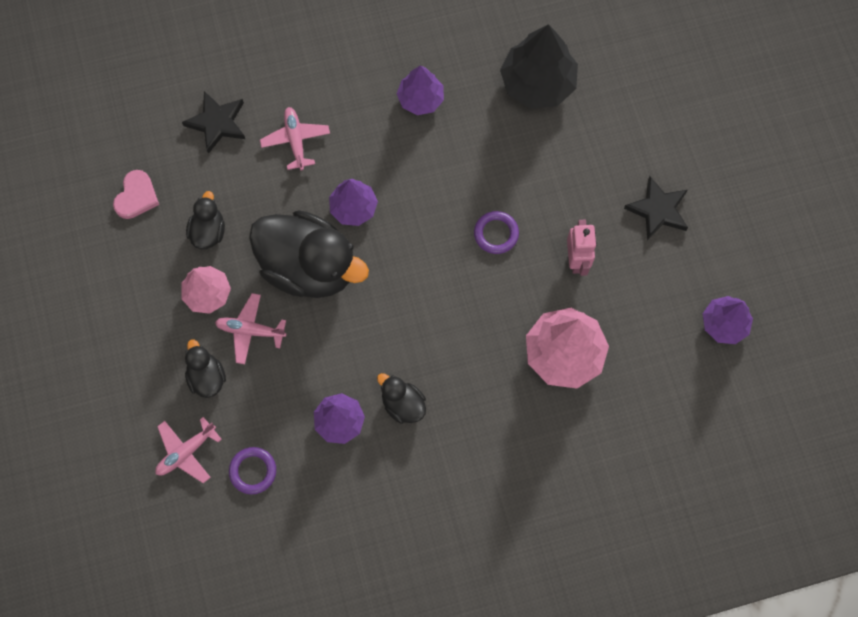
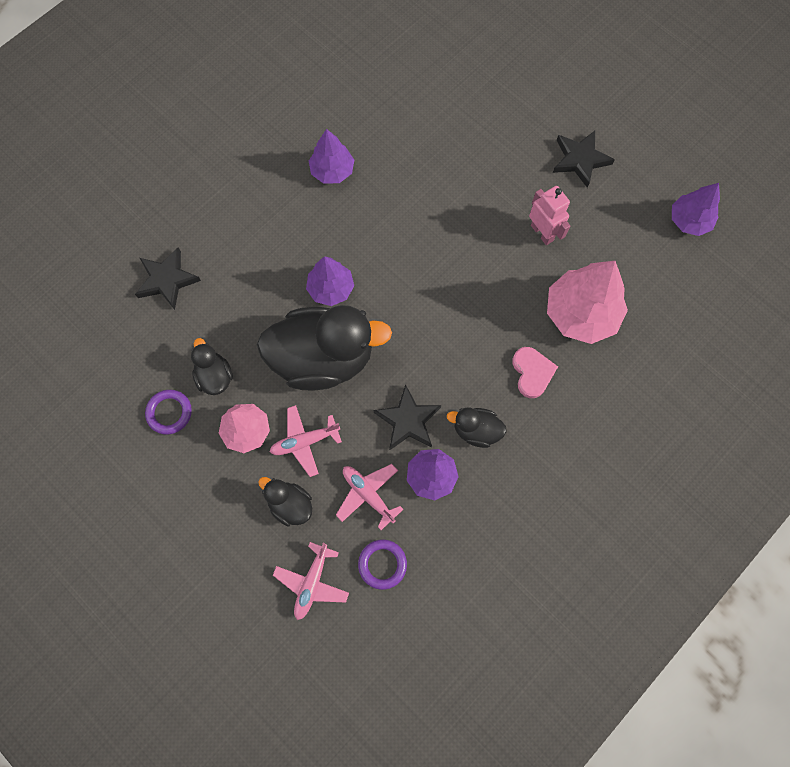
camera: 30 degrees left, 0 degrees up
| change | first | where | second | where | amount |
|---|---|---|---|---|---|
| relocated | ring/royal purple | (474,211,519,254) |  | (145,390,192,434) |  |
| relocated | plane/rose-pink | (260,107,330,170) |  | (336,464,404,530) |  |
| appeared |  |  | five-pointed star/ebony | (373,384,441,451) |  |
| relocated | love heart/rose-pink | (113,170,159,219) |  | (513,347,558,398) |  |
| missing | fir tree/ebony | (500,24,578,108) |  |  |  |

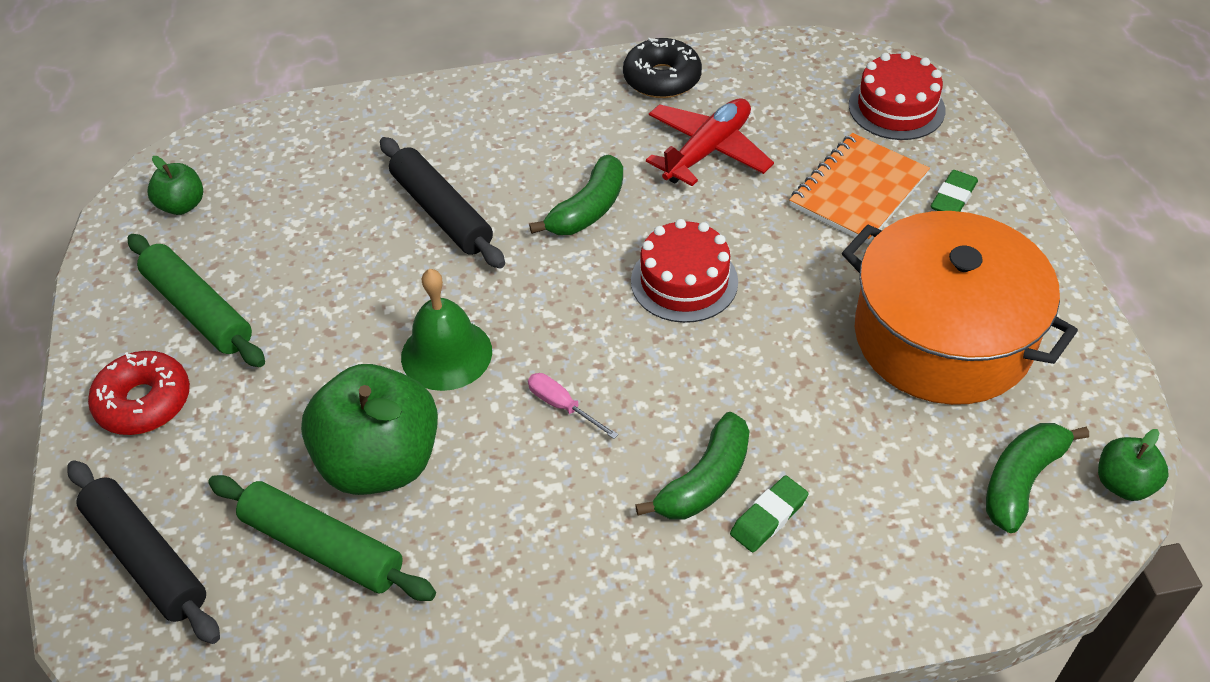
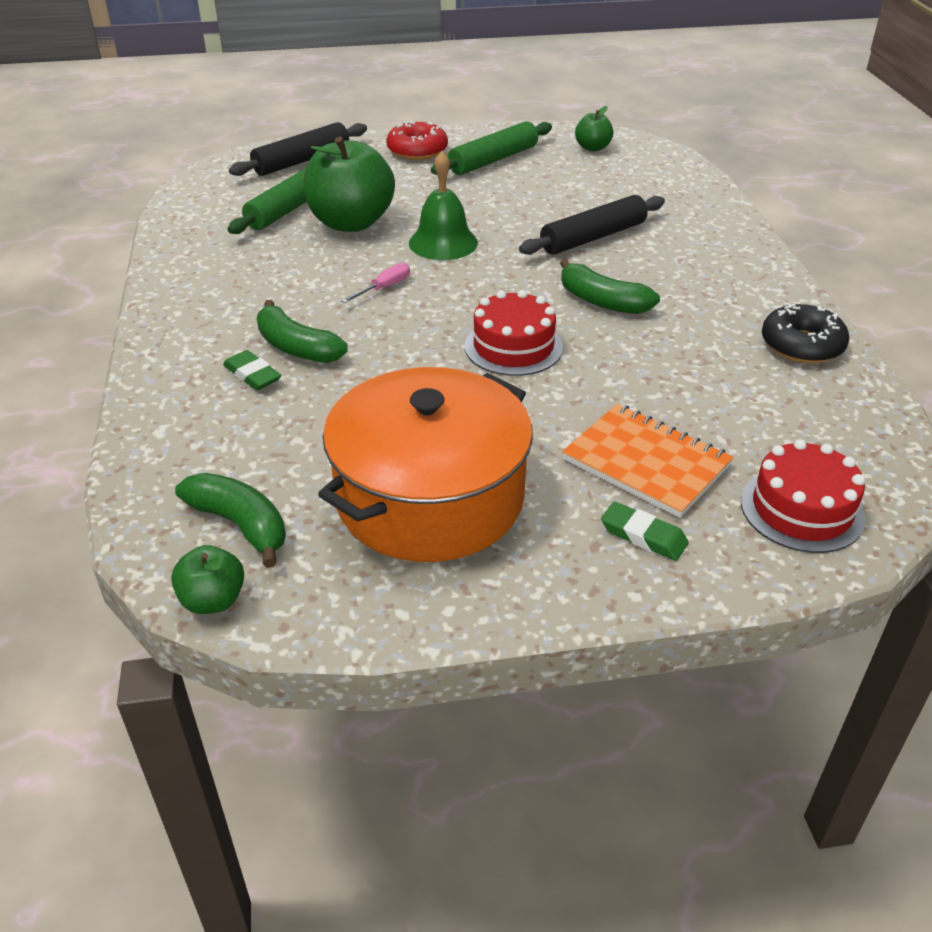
camera: 90 degrees right, 10 degrees down
| change | first | where | second | where | amount |
|---|---|---|---|---|---|
| missing | plane/scarlet | (646,98,774,186) |  |  |  |

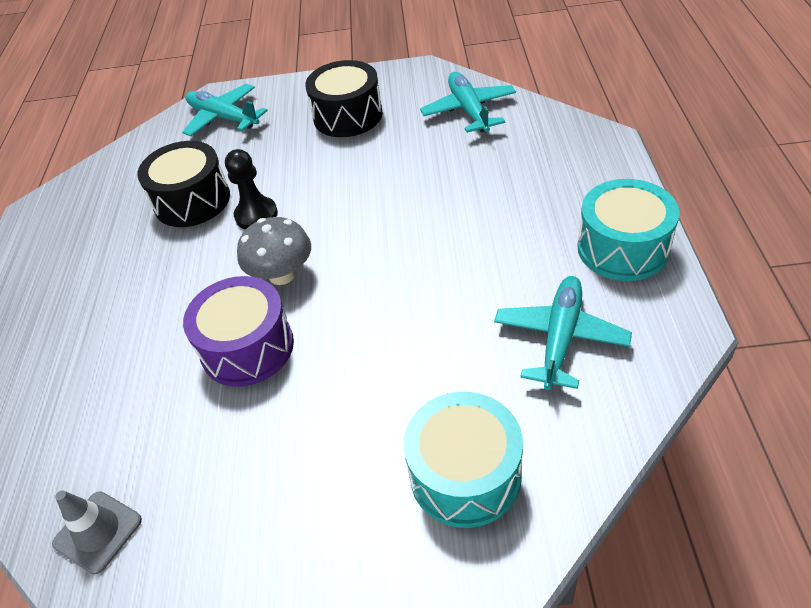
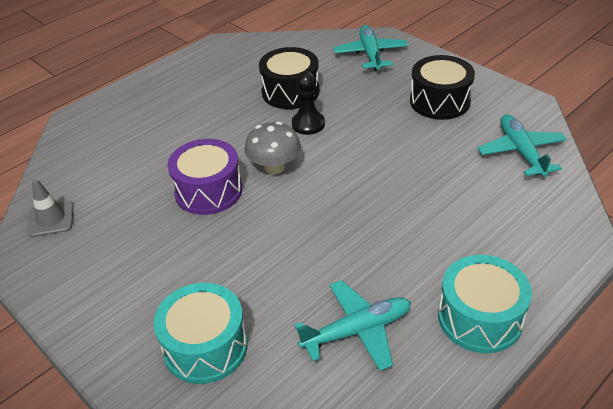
camera: 45 degrees right, 5 degrees down
| change | first | where | second | where | amount |
|---|---|---|---|---|---|
| spun | plane/aqua | (420,72,516,133) |  | (478,114,567,177) | 45 degrees counterclockwise |

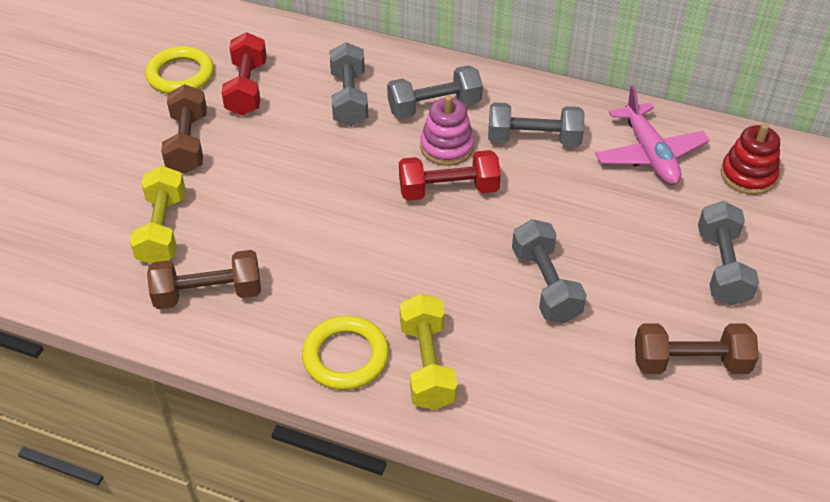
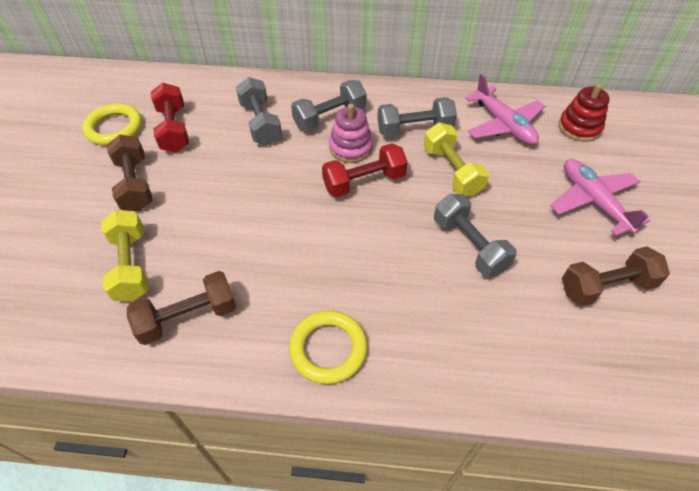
camera: 15 degrees left, 5 degrees up
| change | first | where | second | where | amount |
|---|---|---|---|---|---|
| relocated | hand weight/bright yellow | (400,294,458,410) |  | (424,123,489,197) |  |
| exchanged | hand weight/grey | (698,201,759,306) | plane/rose-pink | (550,159,650,236) |  |

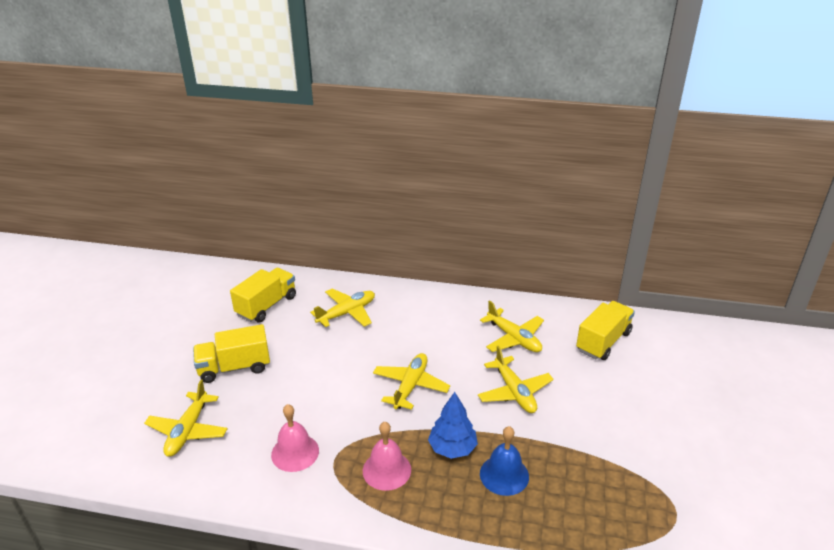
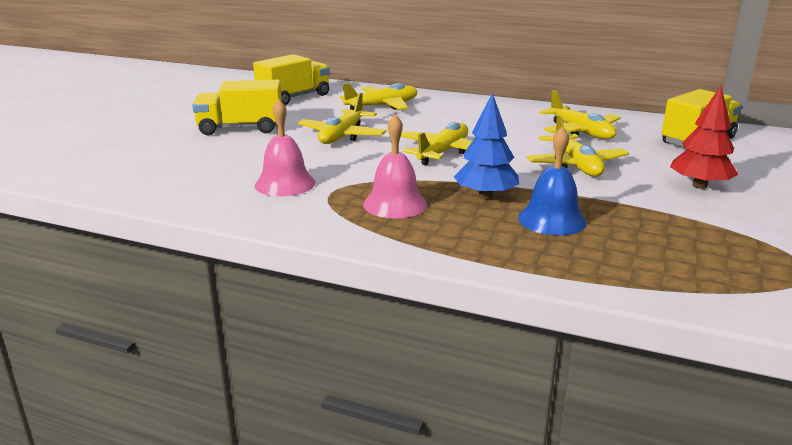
camera: 10 degrees right, 10 degrees down
| change | first | where | second | where | amount |
|---|---|---|---|---|---|
| relocated | plane/bright yellow | (144,380,228,457) |  | (298,92,387,144) |  |
| appeared |  |  | fir tree/scarlet | (670,86,739,189) |  |

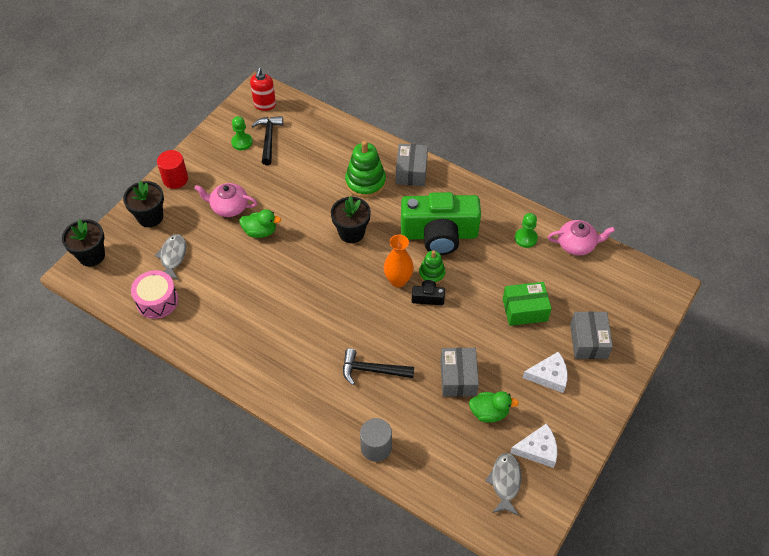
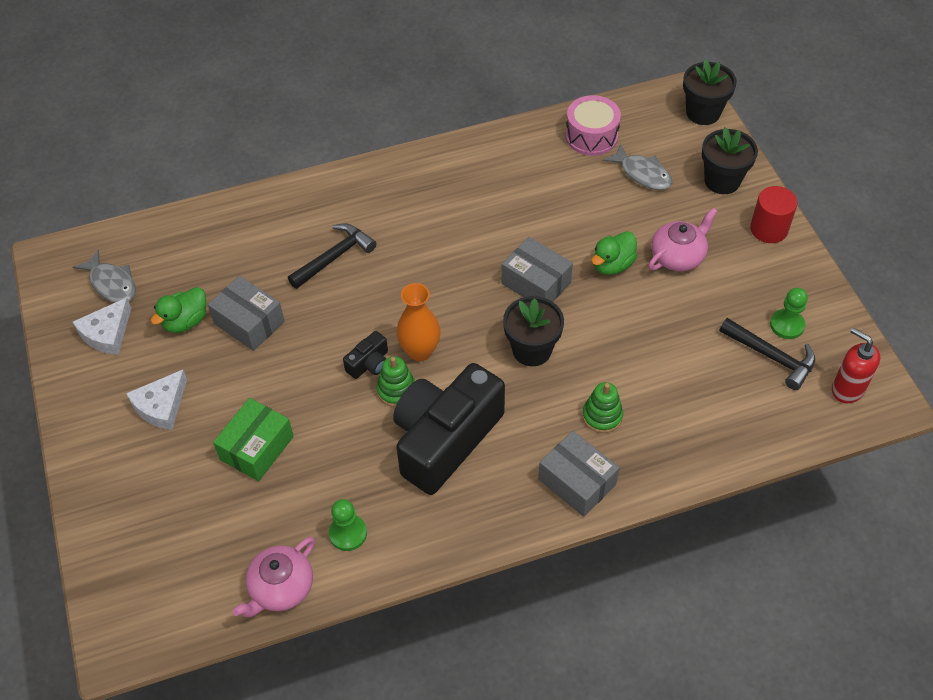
camera: 130 degrees right, 0 degrees up
| change | first | where | second | where | amount |
|---|---|---|---|---|---|
| colour | compact camera/leaf-green | (401,192,481,255) | compact camera/ebony | (393,363,505,495) |  |
| relocated | parcel/grey | (570,311,613,359) |  | (502,237,573,302) |  |
| size | stacking toy/leaf-green | (345,141,386,198) |  | (582,382,623,433) | x0.60 |
| missing | solid cylinder/grey | (360,418,392,462) |  |  |  |

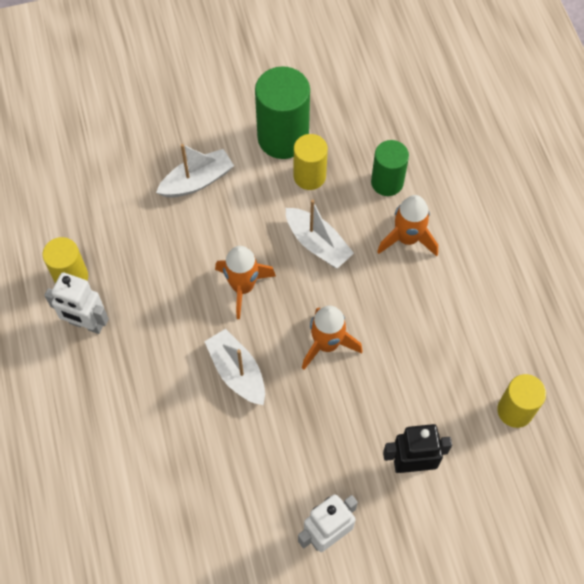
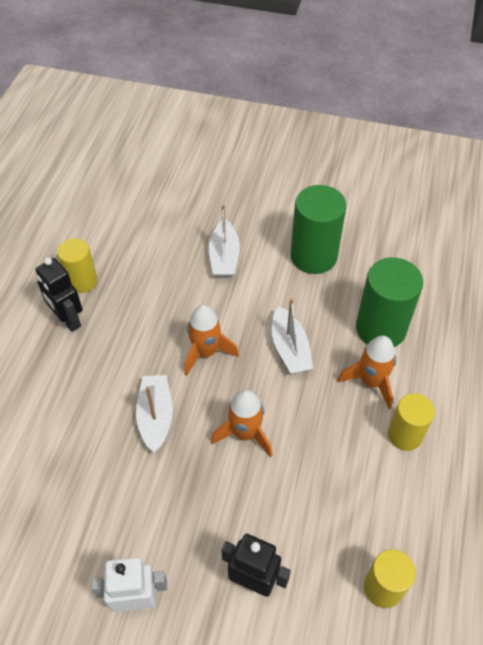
camera: 30 degrees right, 10 degrees down
| change | first | where | second | where | amount |
|---|---|---|---|---|---|
| colour | robot figure/pure white | (44,273,109,334) | robot figure/ebony | (35,258,83,332) |  |
| spun | boat/pure white | (156,144,234,198) |  | (209,204,240,278) | 90 degrees clockwise |
| size | solid cylinder/leaf-green | (371,140,409,196) |  | (356,257,423,347) | x1.60 |
| relocated | solid cylinder/bright yellow | (294,134,328,190) |  | (388,393,435,451) |  |

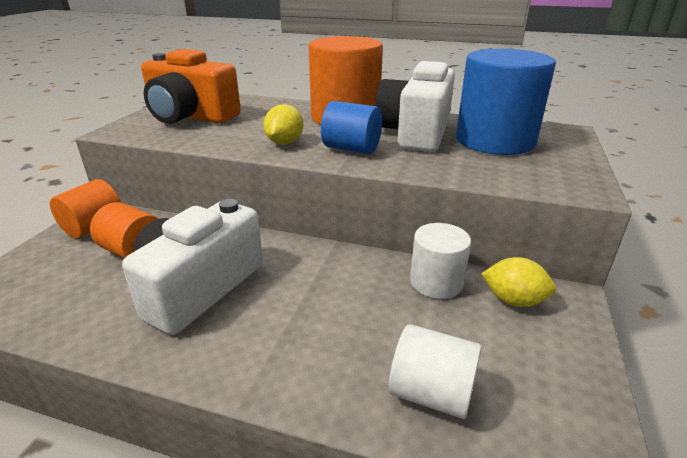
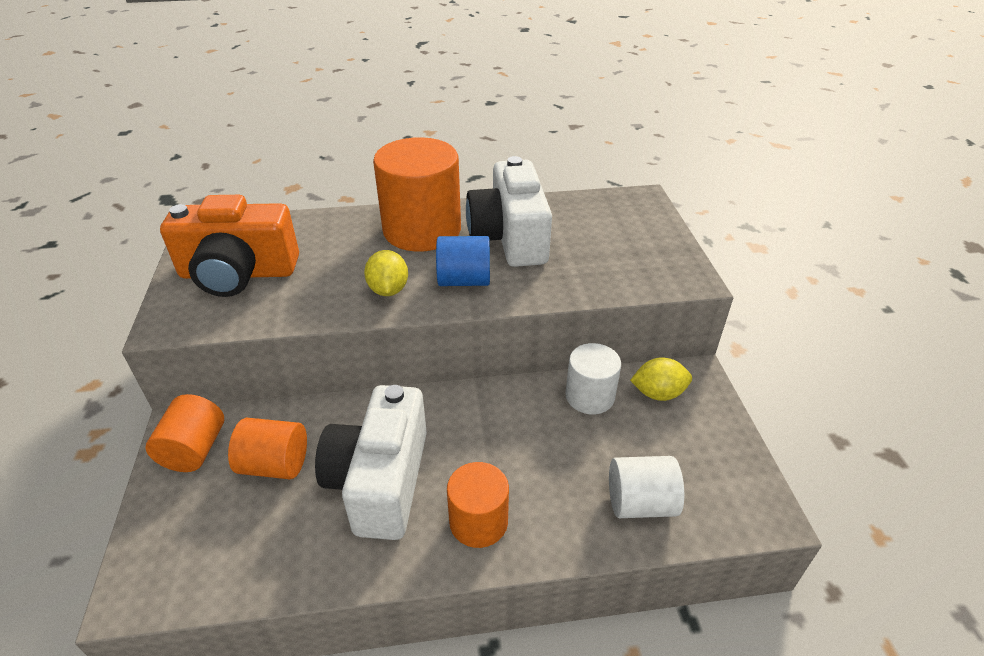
camera: 25 degrees left, 10 degrees up
| change | first | where | second | where | amount |
|---|---|---|---|---|---|
| appeared |  |  | solid cylinder/orange-coloured | (447,462,509,548) |  |
| missing | solid cylinder/cobalt | (456,49,556,155) |  |  |  |

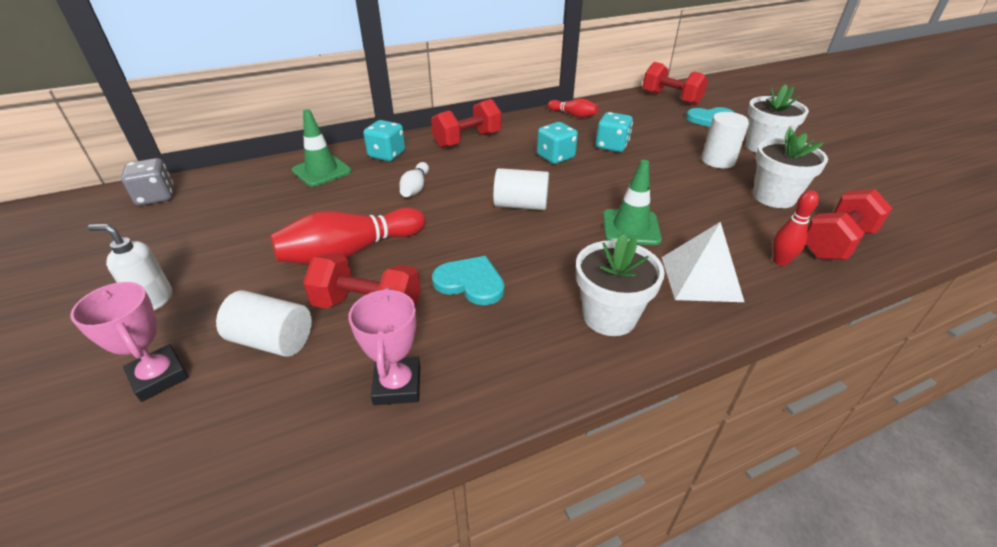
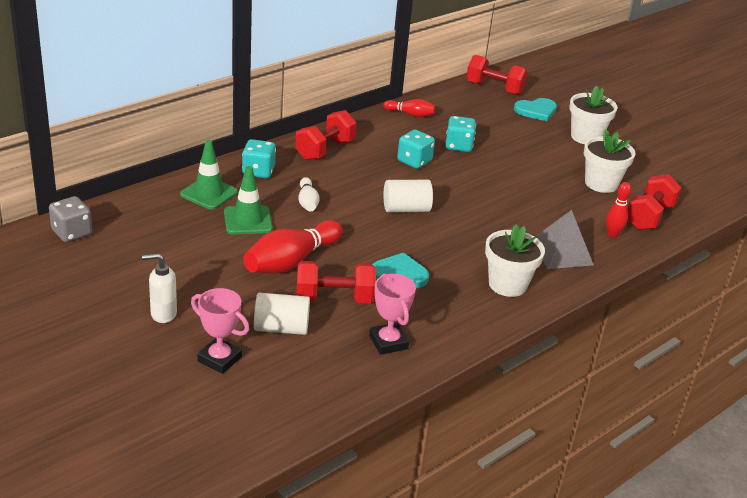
camera: 20 degrees left, 5 degrees down
| change | first | where | second | where | amount |
|---|---|---|---|---|---|
| relocated | road cone/leaf-green | (603,160,662,245) |  | (224,166,273,235) |  |
| colour | solid pyramid/pure white | (662,222,744,302) | solid pyramid/grey | (535,210,594,269) |  |
| missing | solid cylinder/pure white | (701,112,749,168) |  |  |  |

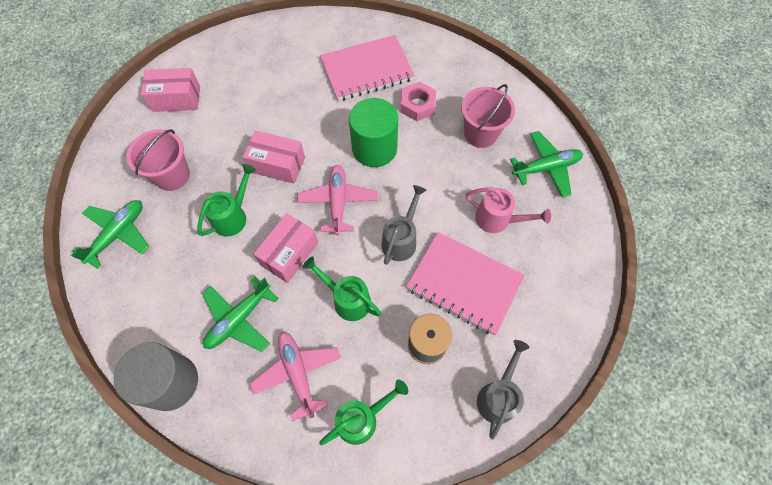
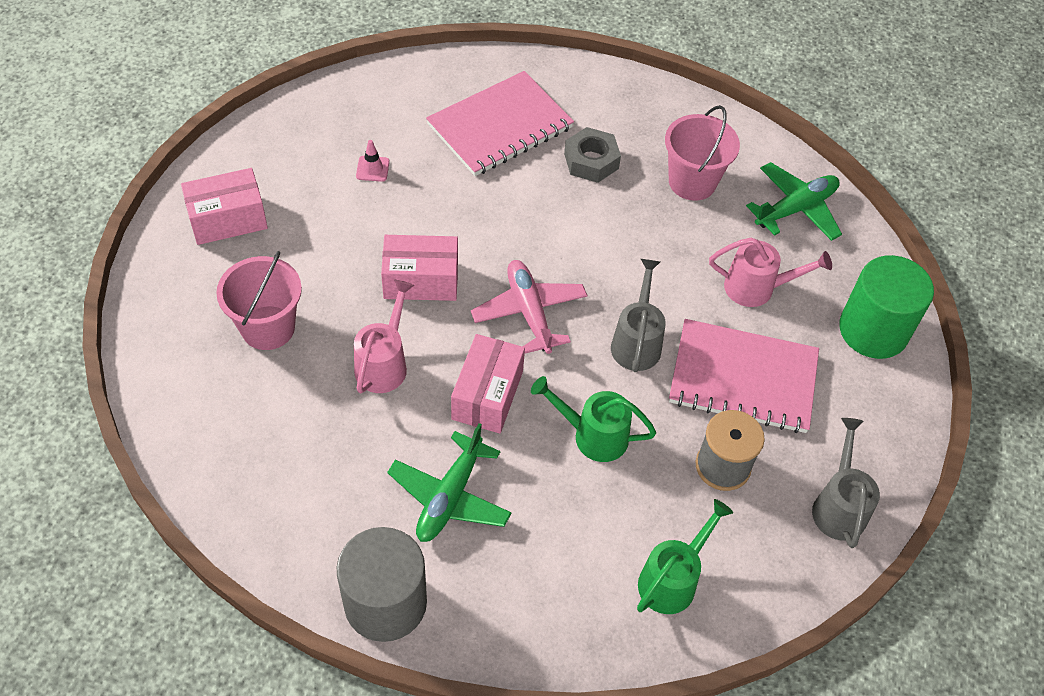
camera: 20 degrees left, 10 degrees down
| change | first | where | second | where | amount |
|---|---|---|---|---|---|
| colour | watering can/leaf-green | (197,164,256,237) | watering can/rose-pink | (354,280,414,393) |  |
| appeared |  |  | road cone/rose-pink | (356,140,390,182) |  |
| colour | nut/rose-pink | (401,82,436,121) | nut/grey | (564,127,621,183) |  |
| relocated | solid cylinder/leaf-green | (349,98,398,167) |  | (839,255,934,359) |  |
| missing | plane/leaf-green | (71,200,149,269) |  |  |  |
| missing | plane/rose-pink | (250,332,341,422) |  |  |  |

